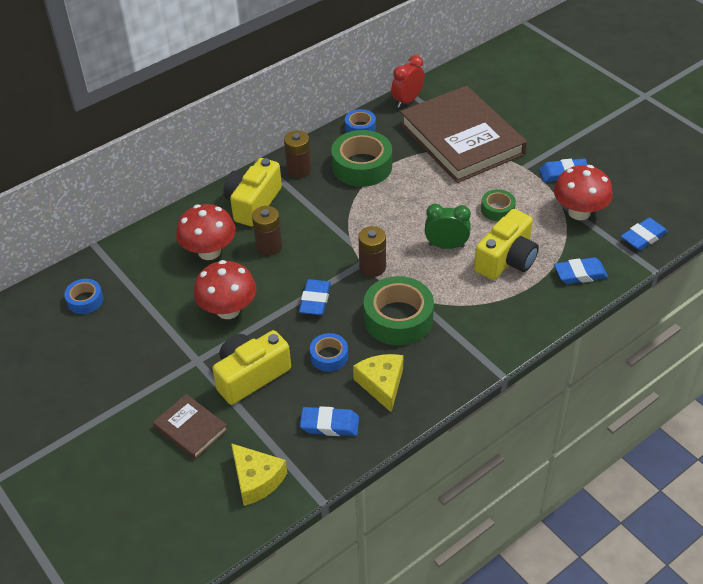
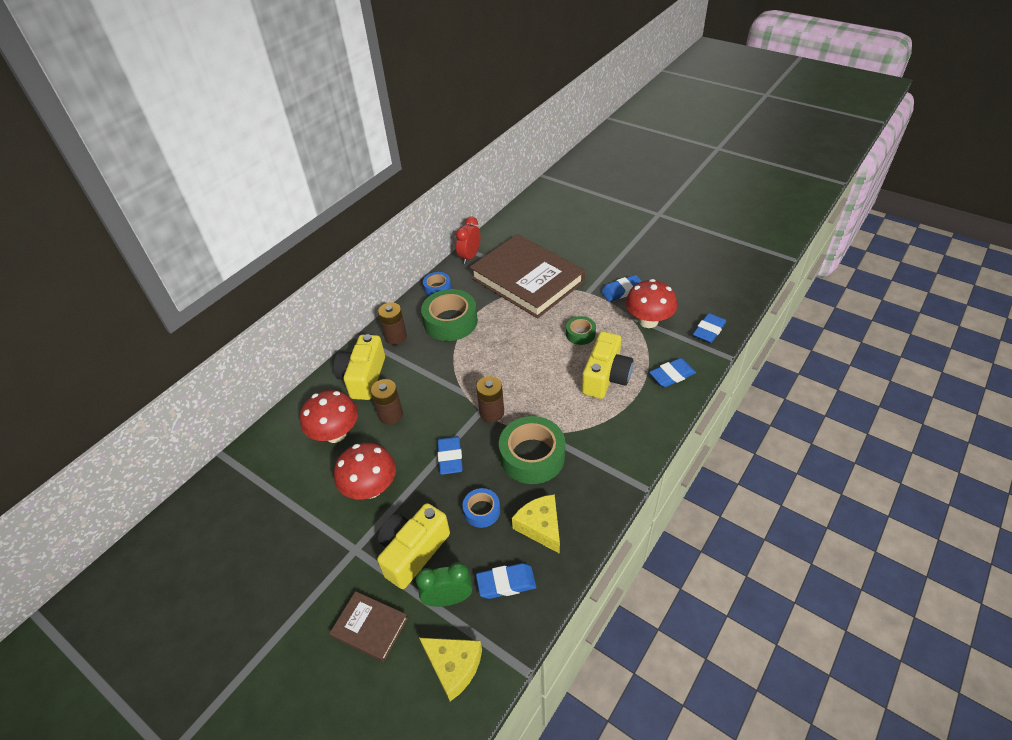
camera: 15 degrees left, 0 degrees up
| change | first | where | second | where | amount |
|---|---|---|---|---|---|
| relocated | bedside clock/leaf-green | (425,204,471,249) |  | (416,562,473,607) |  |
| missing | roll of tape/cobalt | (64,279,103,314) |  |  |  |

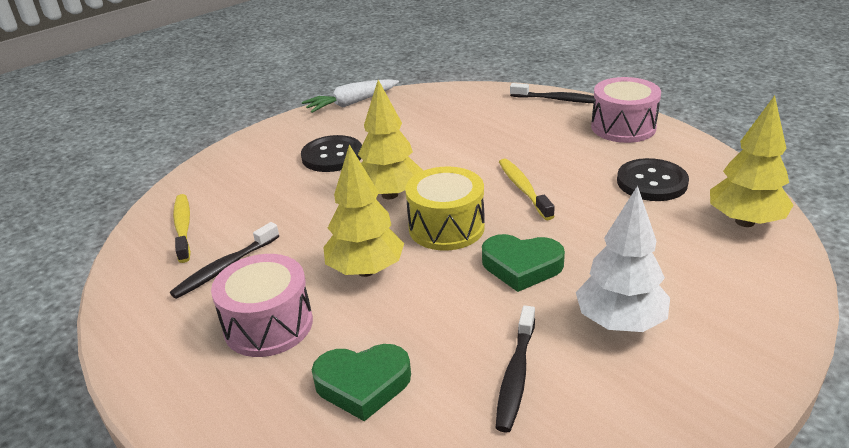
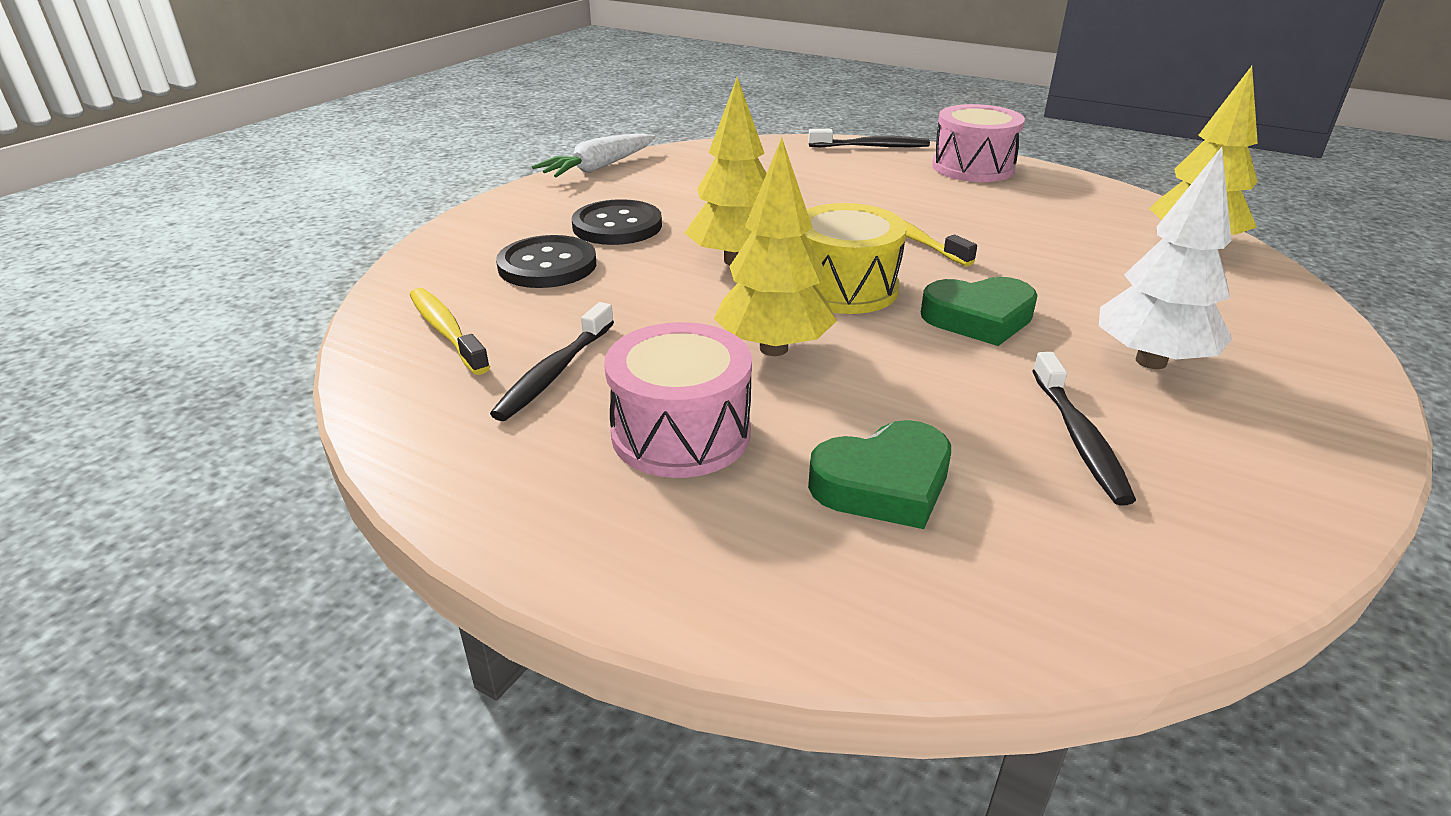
camera: 20 degrees left, 0 degrees up
| change | first | where | second | where | amount |
|---|---|---|---|---|---|
| relocated | sewing button/ebony | (617,158,689,201) |  | (496,235,596,288) |  |

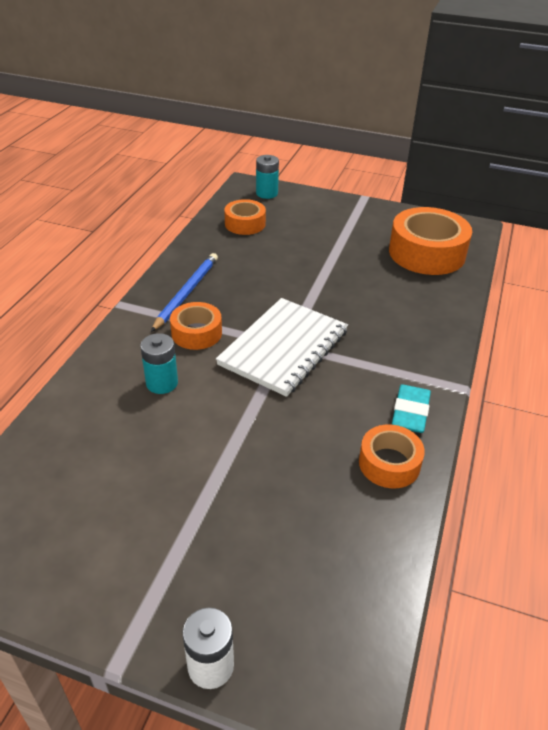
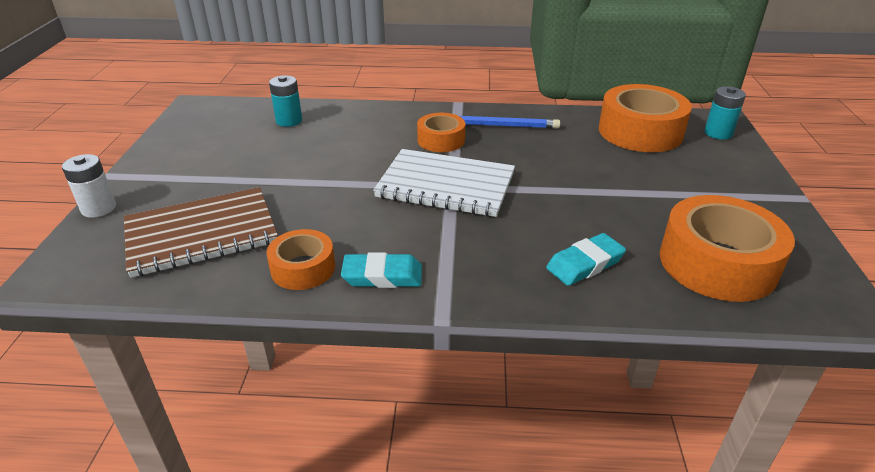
camera: 75 degrees right, 5 degrees down
| change | first | where | second | where | amount |
|---|---|---|---|---|---|
| appeared |  |  | notepad/brown | (124,187,278,278) |  |
| relocated | battery/aqua | (140,333,178,394) |  | (269,75,302,127) |  |
| appeared |  |  | eraser/aqua | (546,233,626,286) |  |
| size | roll of tape/orange-coloured | (224,199,266,235) |  | (599,84,692,152) | x1.78 |

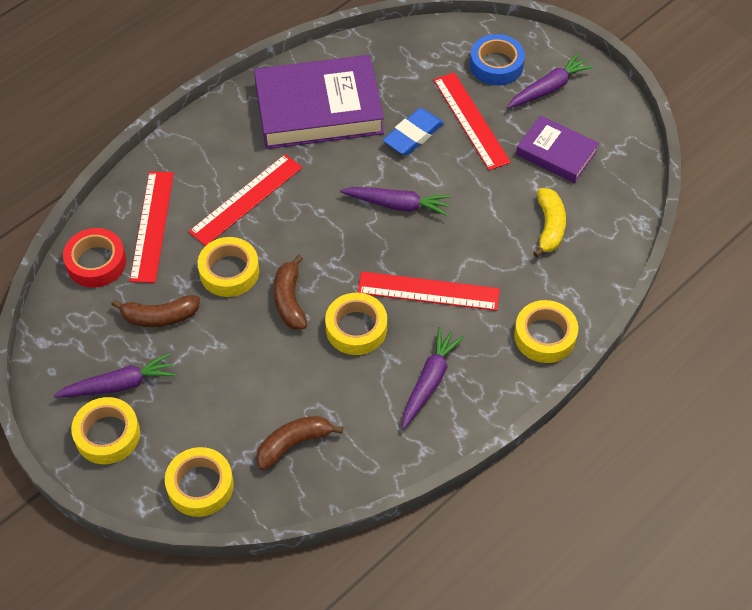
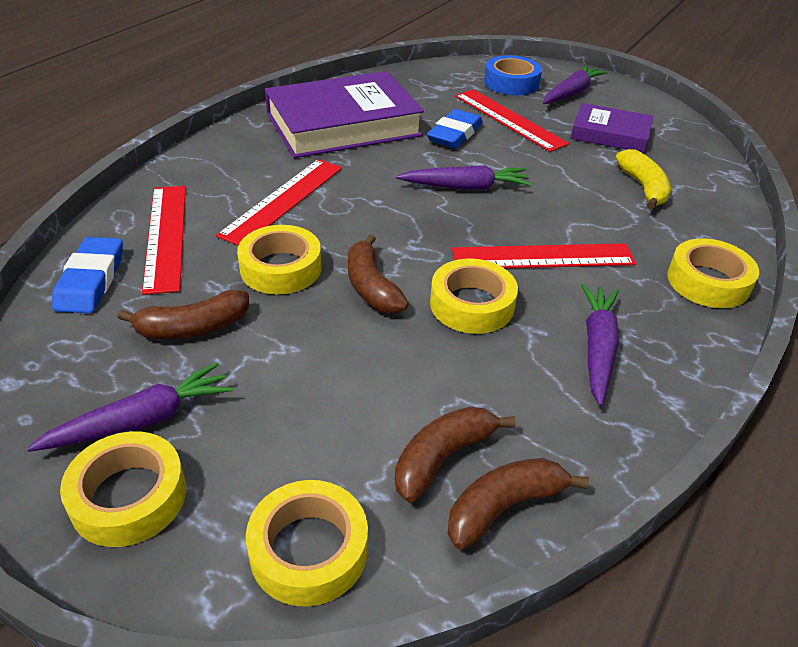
camera: 15 degrees left, 15 degrees down
| change | first | where | second | where | amount |
|---|---|---|---|---|---|
| exchanged | roll of tape/scarlet | (63,228,126,288) | eraser/cobalt | (52,237,123,313) |  |
| appeared |  |  | toy banana/brown | (448,458,589,549) |  |

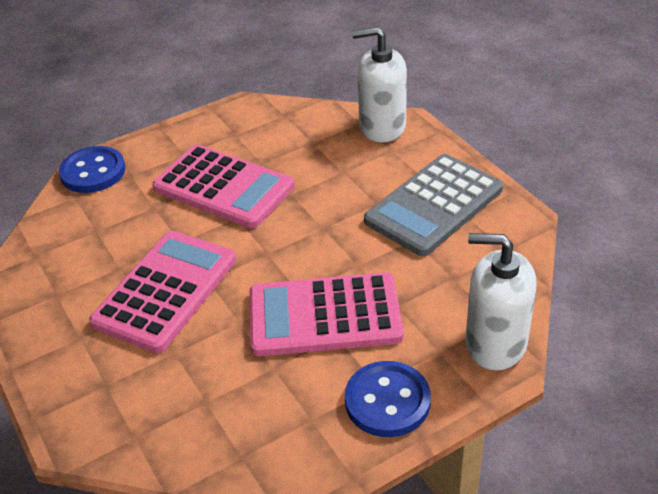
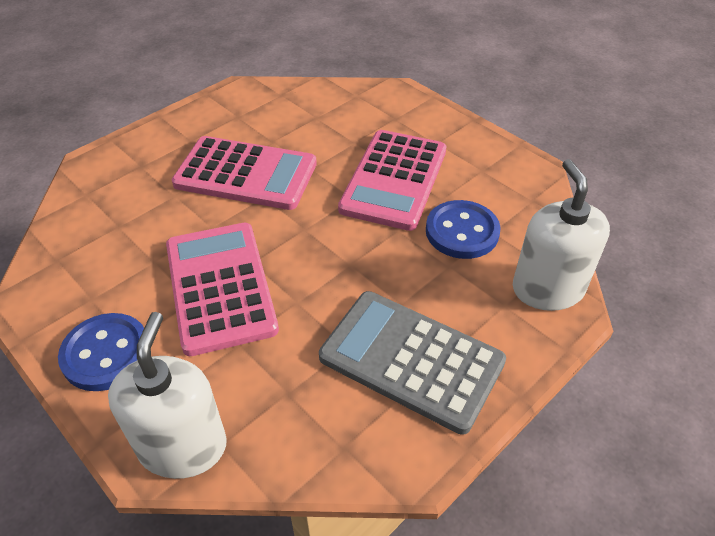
camera: 75 degrees right, 5 degrees up
| change | first | where | second | where | amount |
|---|---|---|---|---|---|
| relocated | sewing button/cobalt | (59,146,125,193) |  | (426,200,501,259) |  |

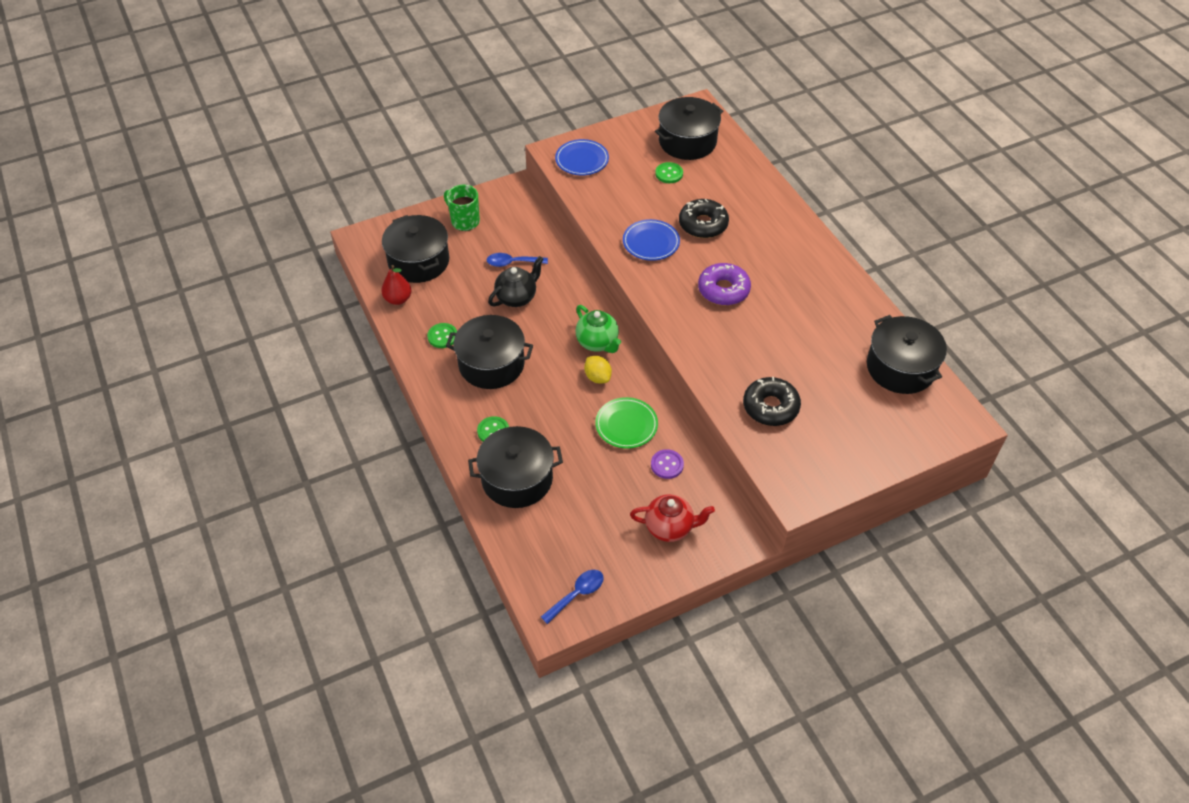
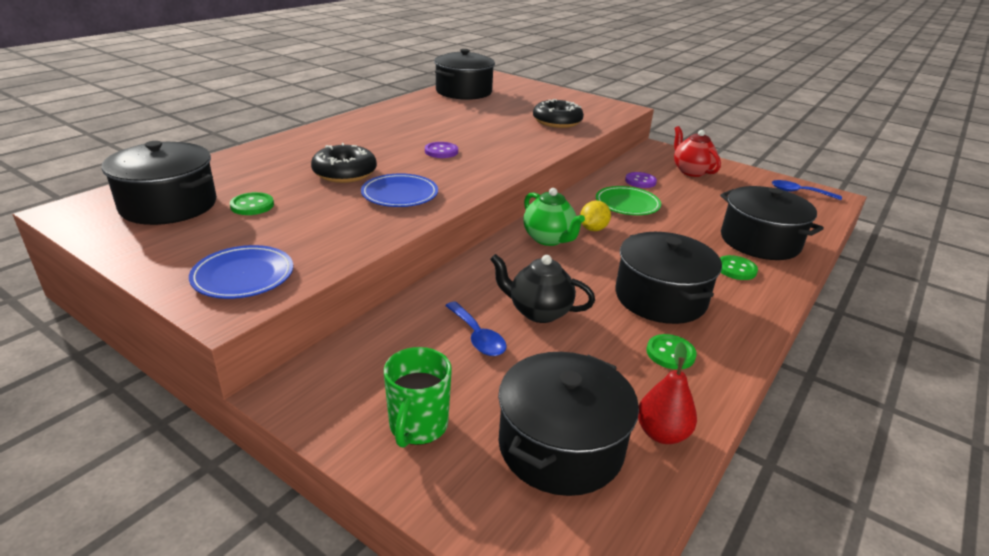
camera: 120 degrees left, 20 degrees down
| change | first | where | second | where | amount |
|---|---|---|---|---|---|
| exchanged | donut/royal purple | (698,263,751,305) | sewing button/royal purple | (425,142,458,158) |  |
| spun | teapot/leaf-green | (576,305,621,353) |  | (523,188,585,246) | 120 degrees clockwise |

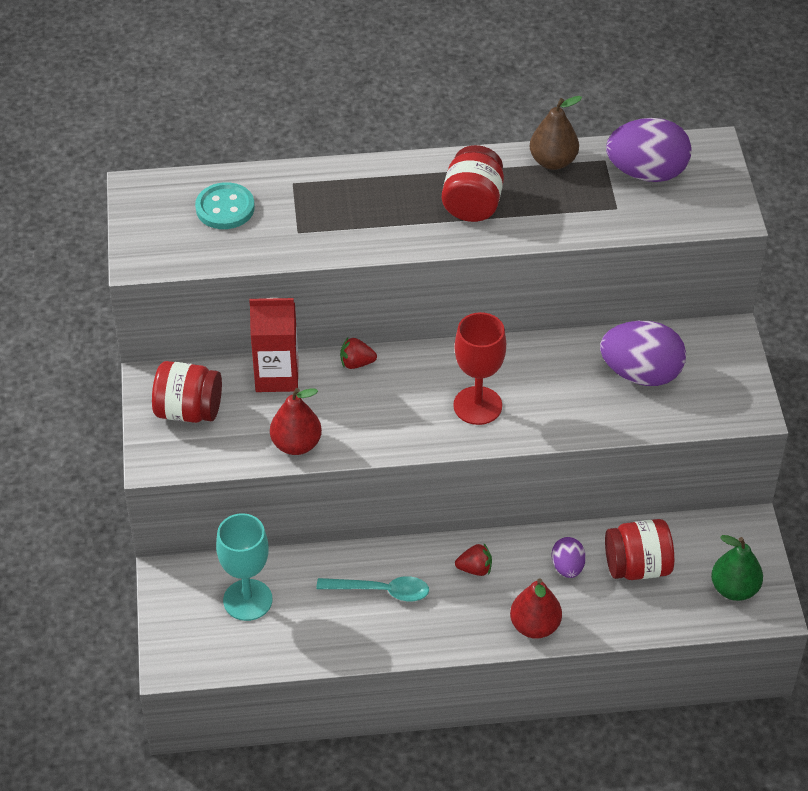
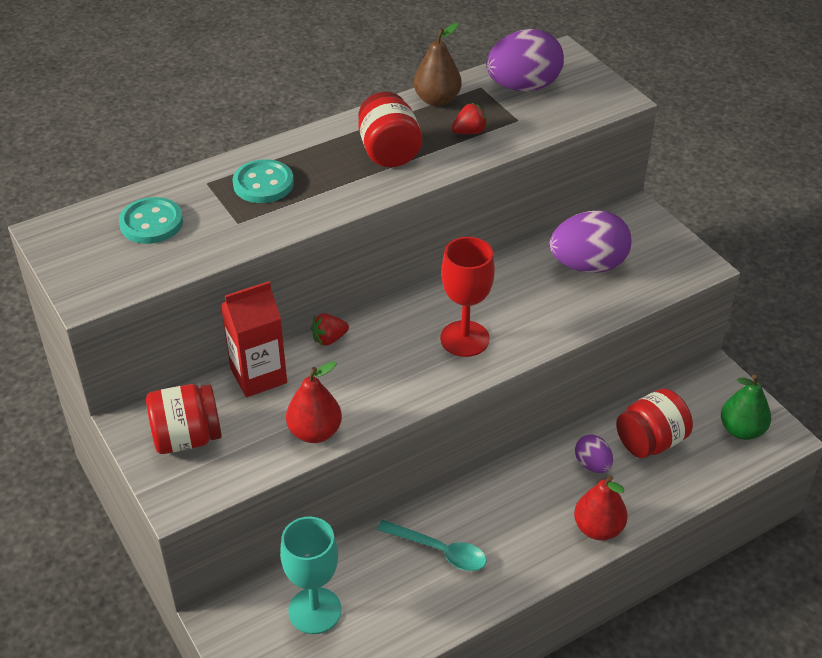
camera: 25 degrees left, 5 degrees down
| change | first | where | second | where | amount |
|---|---|---|---|---|---|
| appeared |  |  | sewing button/aqua | (233,159,294,203) |  |
| spun | tablespoon/aqua | (316,576,429,601) |  | (377,520,487,571) | 45 degrees clockwise |
| relocated | toy strawberry/scarlet | (455,544,492,576) |  | (452,103,488,134) |  |

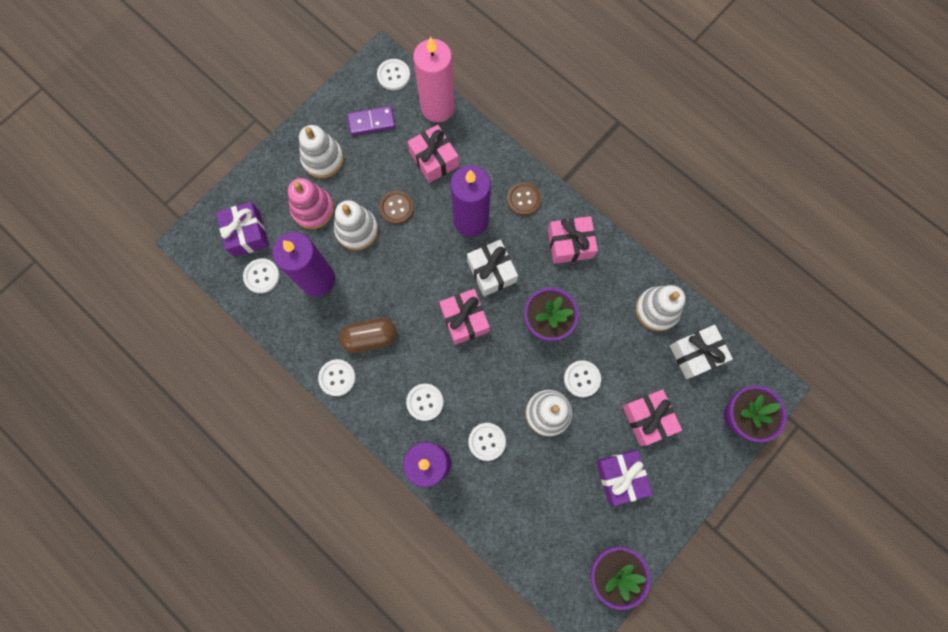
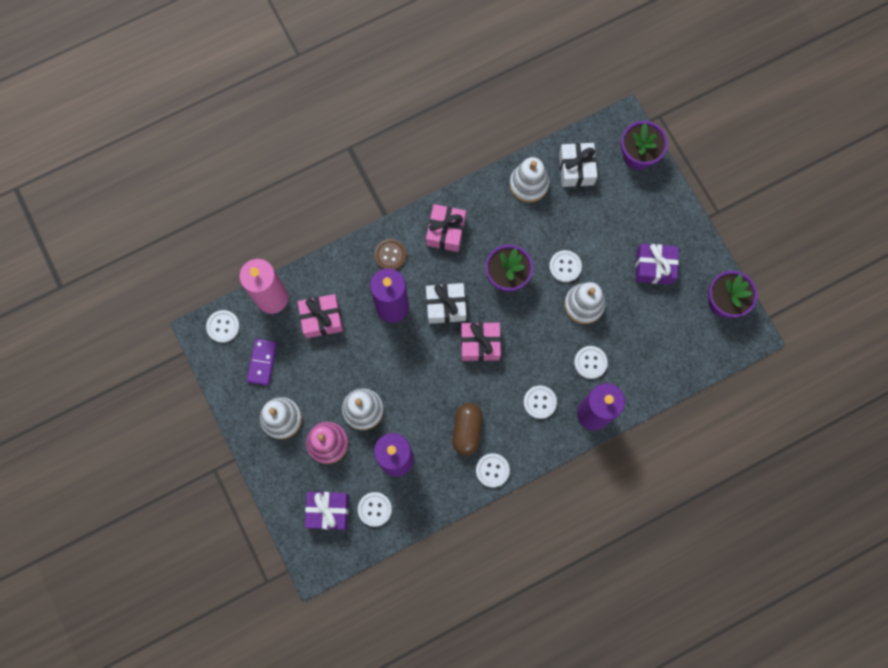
camera: 70 degrees left, 0 degrees up
| change | first | where | second | where | amount |
|---|---|---|---|---|---|
| missing | sewing button/brown | (379,190,414,224) |  |  |  |
| missing | gift/rose-pink | (622,389,682,446) |  |  |  |

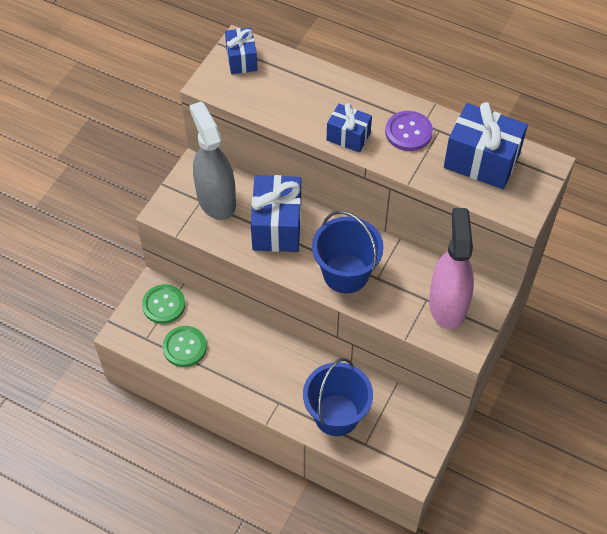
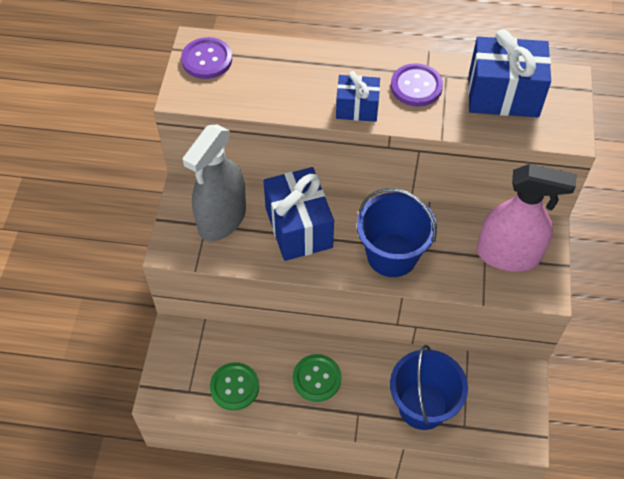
camera: 20 degrees left, 0 degrees up
| change | first | where | second | where | amount |
|---|---|---|---|---|---|
| exchanged | gift/cobalt | (225,27,258,74) | sewing button/royal purple | (181,37,232,79) |  |
| spun | spray bottle/grey | (189,102,236,220) |  | (182,125,246,241) | 105 degrees counterclockwise |
| relocated | sewing button/leaf-green | (142,284,185,324) |  | (293,354,342,402) |  |
| spun | spray bottle/rose-pink | (429,208,474,329) |  | (477,164,576,272) | 120 degrees clockwise |

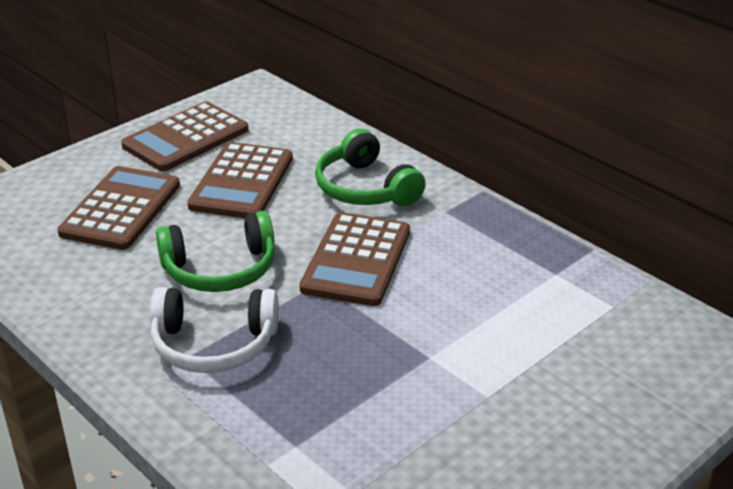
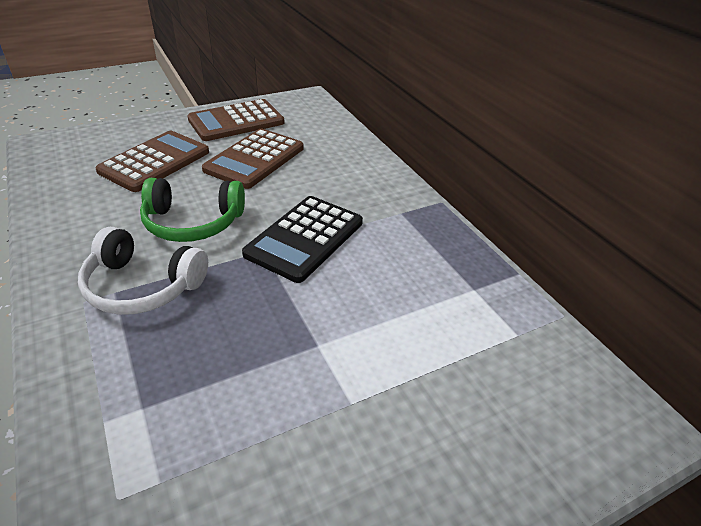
camera: 15 degrees right, 5 degrees up
| change | first | where | second | where | amount |
|---|---|---|---|---|---|
| colour | pocket calculator/brown | (300,212,410,306) | pocket calculator/ebony | (242,196,363,283) |  |
| missing | headphones/leaf-green | (315,129,426,206) |  |  |  |

